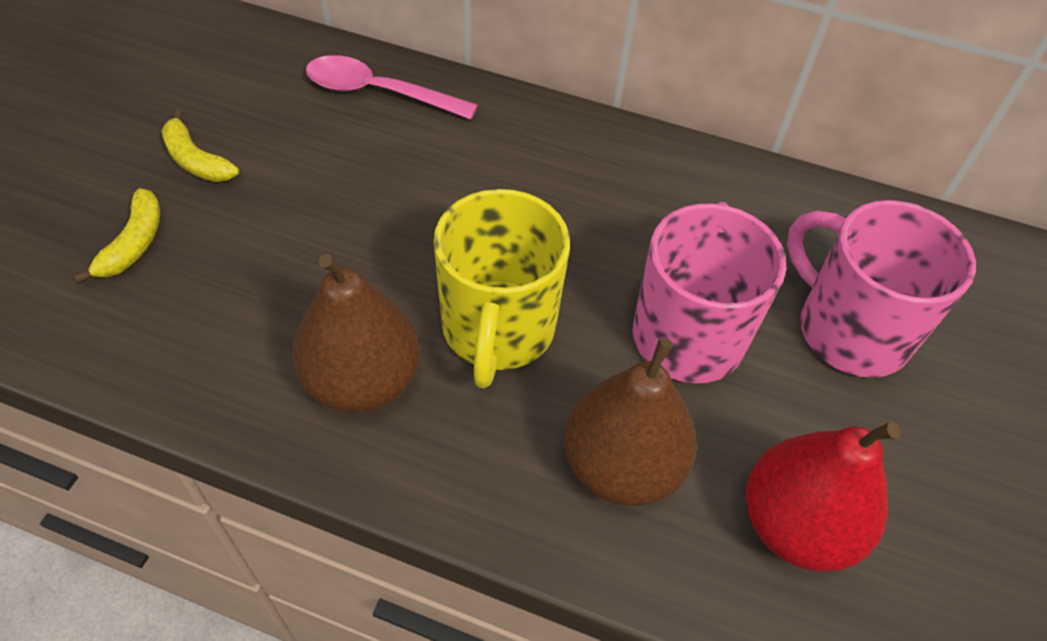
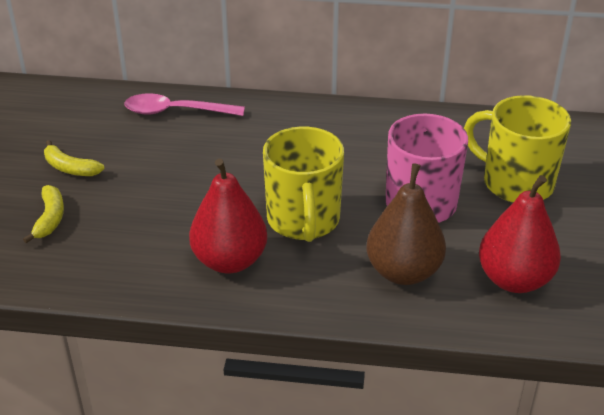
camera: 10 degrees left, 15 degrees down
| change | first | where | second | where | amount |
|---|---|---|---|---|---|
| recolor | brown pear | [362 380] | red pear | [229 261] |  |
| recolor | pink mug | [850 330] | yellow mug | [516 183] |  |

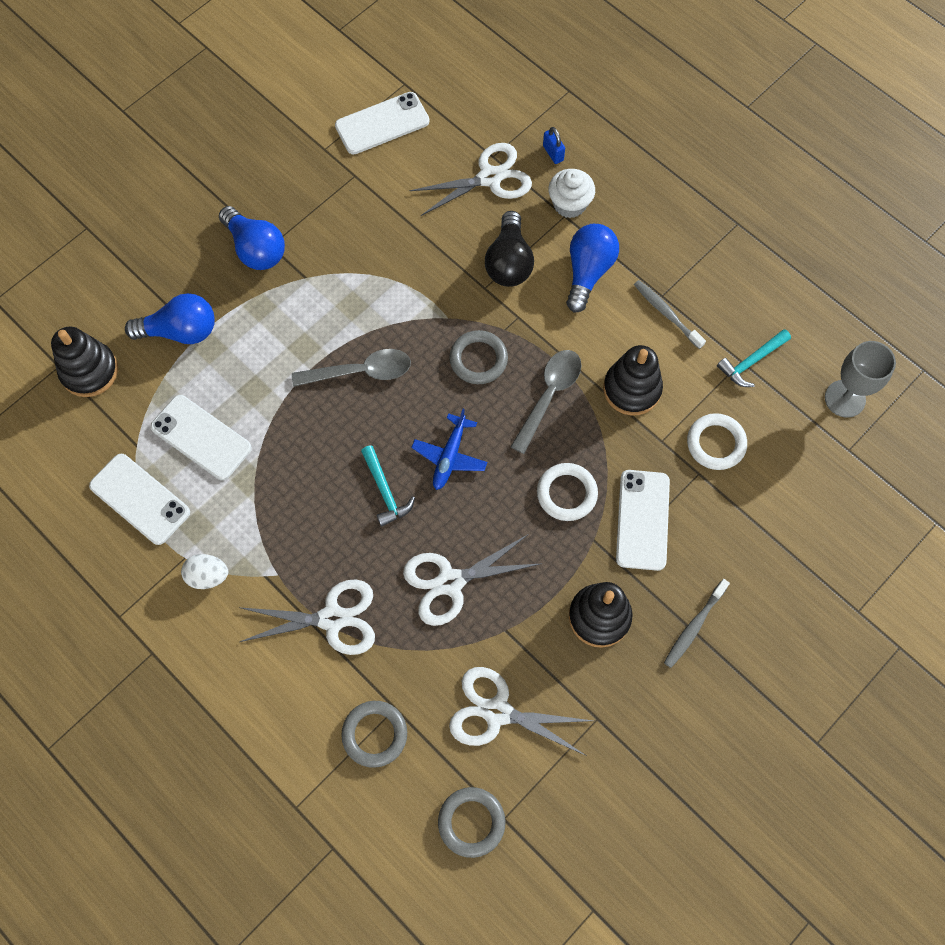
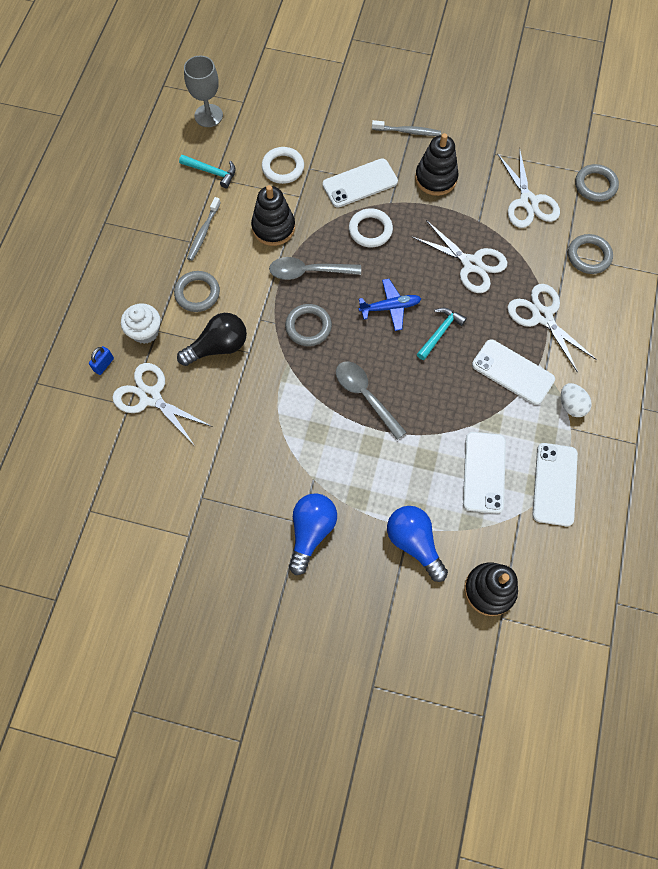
camera: 120 degrees left, 0 degrees up
| change | first | where | second | where | amount |
|---|---|---|---|---|---|
| move | white phone | [382 124] |  | [512 372] |  |
| replace | blue light bulb | [588 272] | grey ring | [197 293] |  |

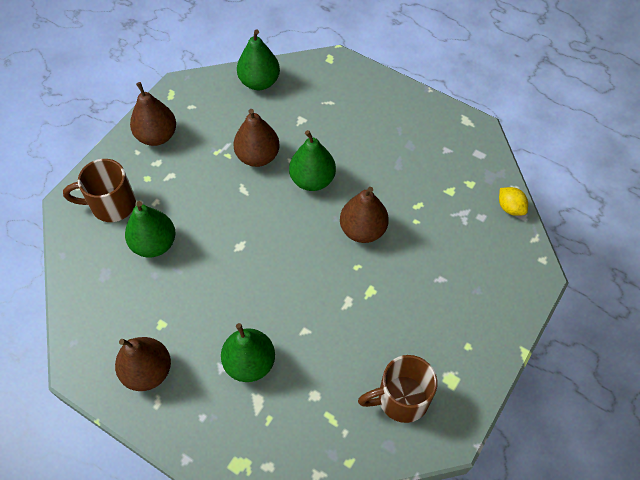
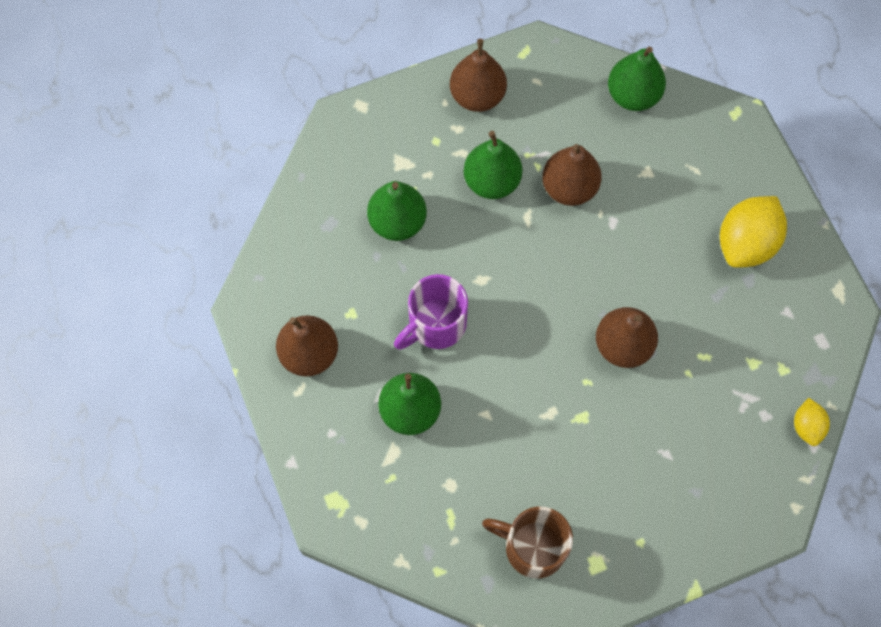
camera: 35 degrees right, 10 degrees up
| change | first | where | second | where | amount |
|---|---|---|---|---|---|
| delete | brown mug | [111 204] |  |  |  |
| move | green pear | [312 180] |  | [492 181] |  |
| insert |  |  | purple mug | [435 324] |  |
| insert |  |  | yellow lemon | [746 243] |  |

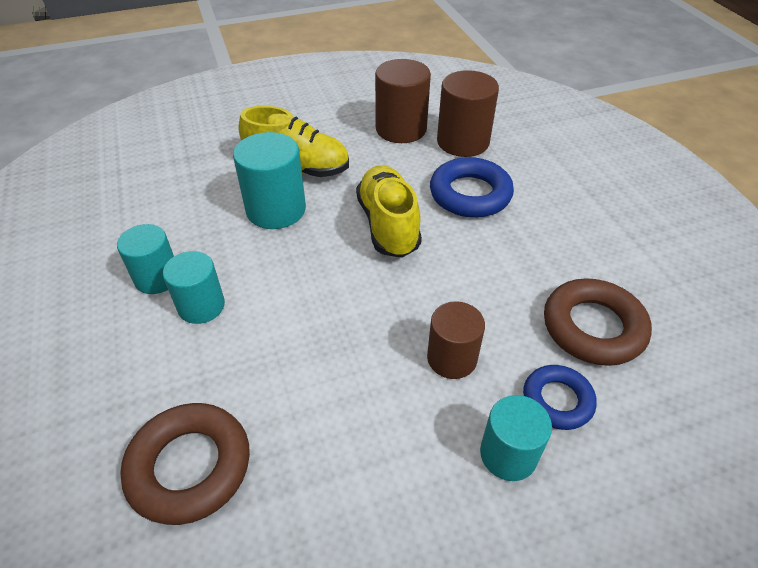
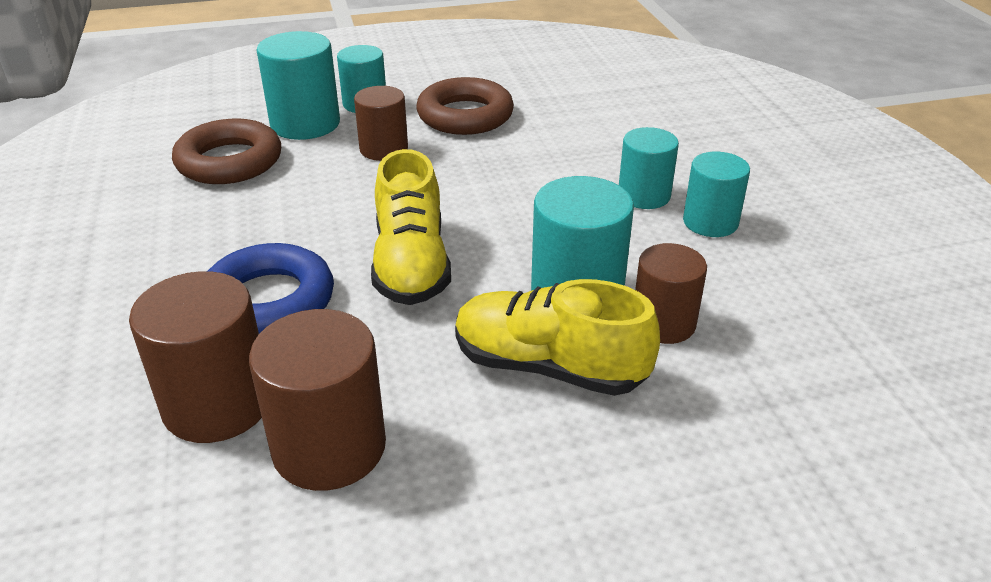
camera: 175 degrees left, 10 degrees down
| change | first | where | second | where | amount |
|---|---|---|---|---|---|
| move | brown ring | [190 467] |  | [465 116] |  |
| replace | blue ring | [557 400] | turquoise cylinder | [305 124] |  |
| insert |  |  | brown cylinder | [663 323] |  |

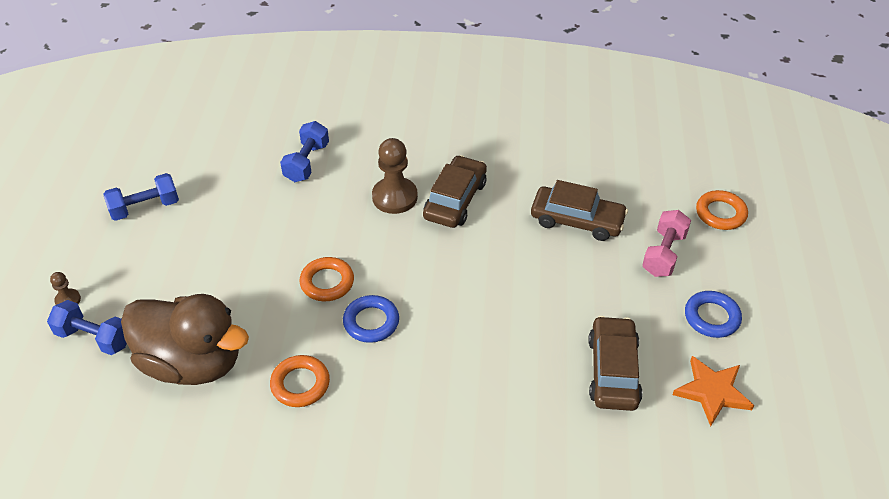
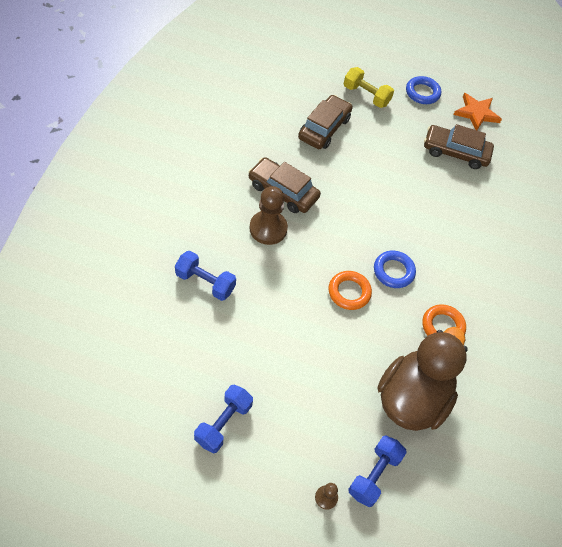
camera: 85 degrees left, 10 degrees up
| change | first | where | second | where | amount |
|---|---|---|---|---|---|
| rotate | blue dumbbell | [145 208] |  | [223 423] | 45 degrees clockwise |
| recolor | pink dumbbell | [664 254] | yellow dumbbell | [366 95] |  |
| delete | orange ring | [720 213] |  |  |  |

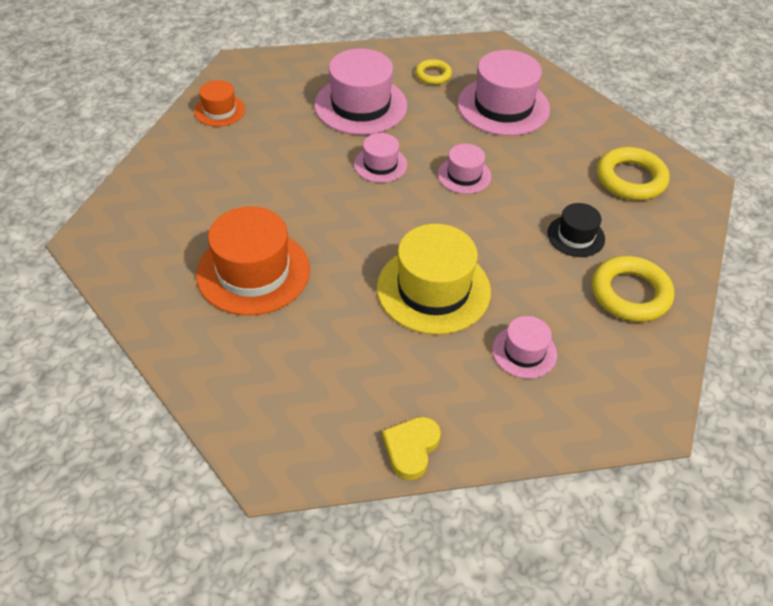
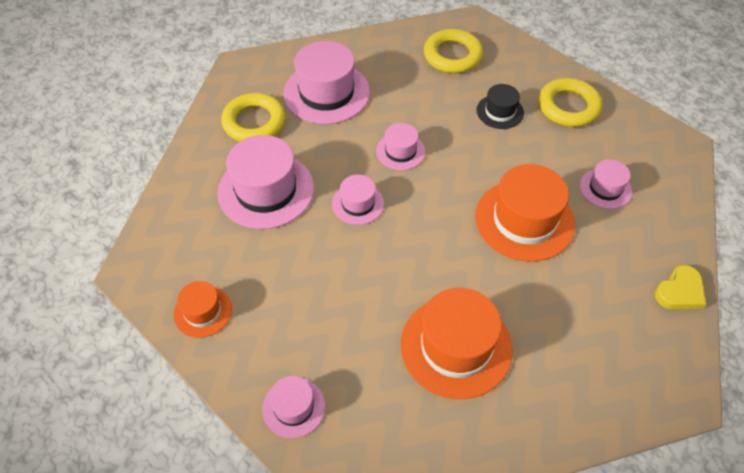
camera: 65 degrees left, 5 degrees up
| change | first | where | second | where | amount |
|---|---|---|---|---|---|
| recolor | yellow hat | [433 289] | orange hat | [524 220] |  |
| rotate | yellow heart | [411 448] |  | [680 292] | 90 degrees counterclockwise |
| resize | yellow ring | [433 75] |  | [254 122] | x1.72 |
| insert |  |  | pink hat | [293 407] |  |

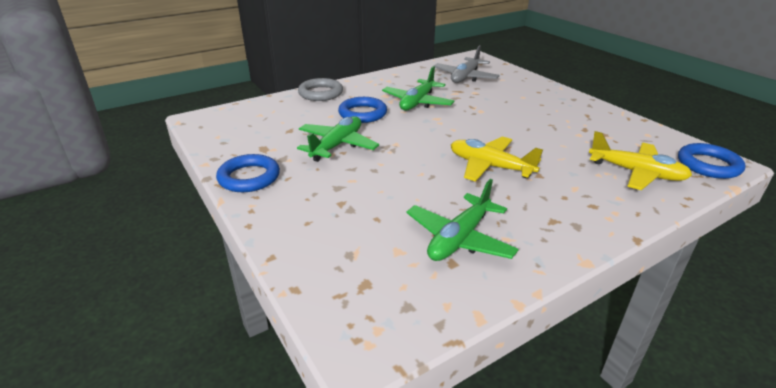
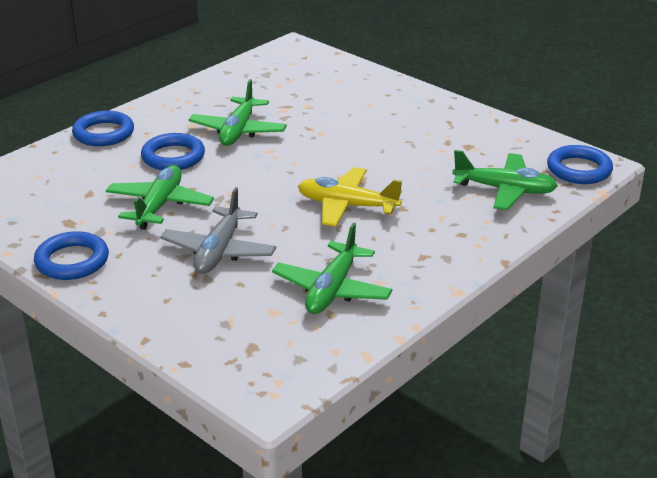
camera: 15 degrees left, 0 degrees up
| change | first | where | second | where | amount |
|---|---|---|---|---|---|
| recolor | grey ring | [320 93] | blue ring | [103 133] |  |
| move | grey plane | [465 77] |  | [219 251] |  |
| recolor | yellow plane | [636 173] | green plane | [504 190] |  |

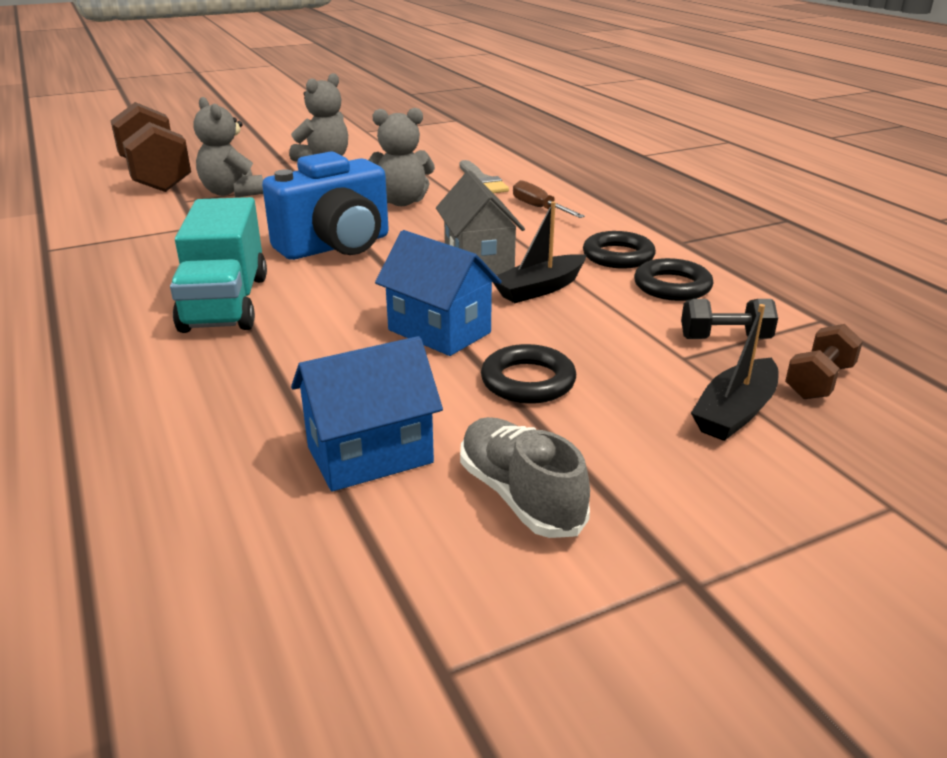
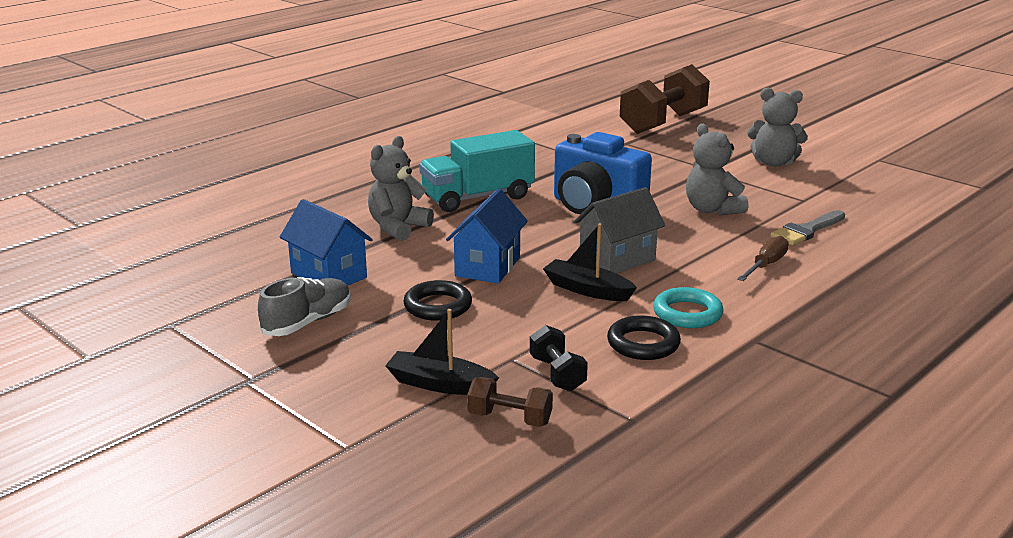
camera: 70 degrees right, 5 degrees down
| change | first | where | second | where | amount |
|---|---|---|---|---|---|
| move | grey teddy bear | [232 192] |  | [398 227] |  |
| recolor | black ring | [618 256] | turquoise ring | [687 313] |  |

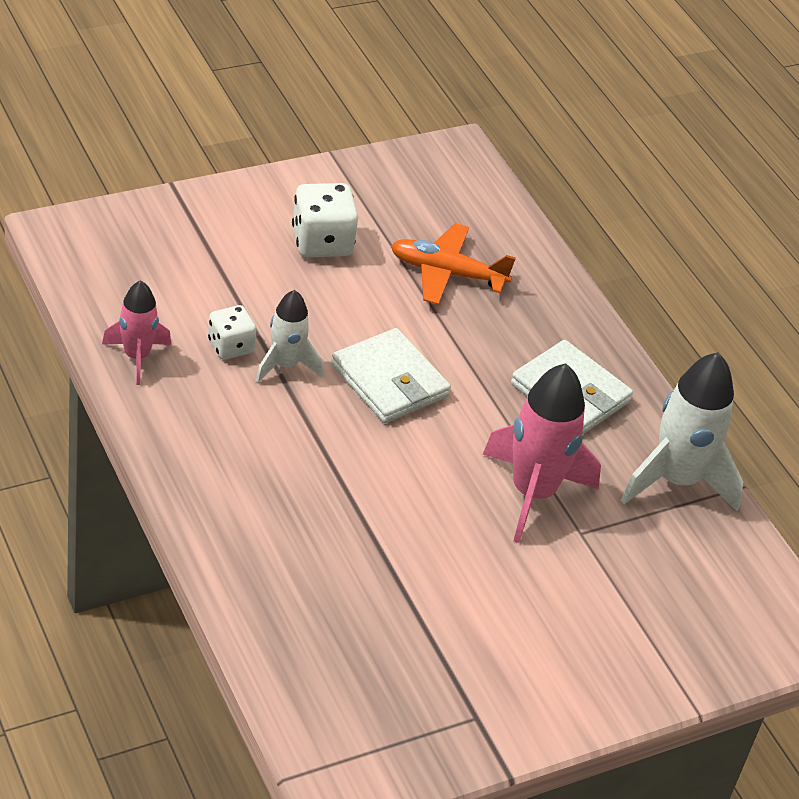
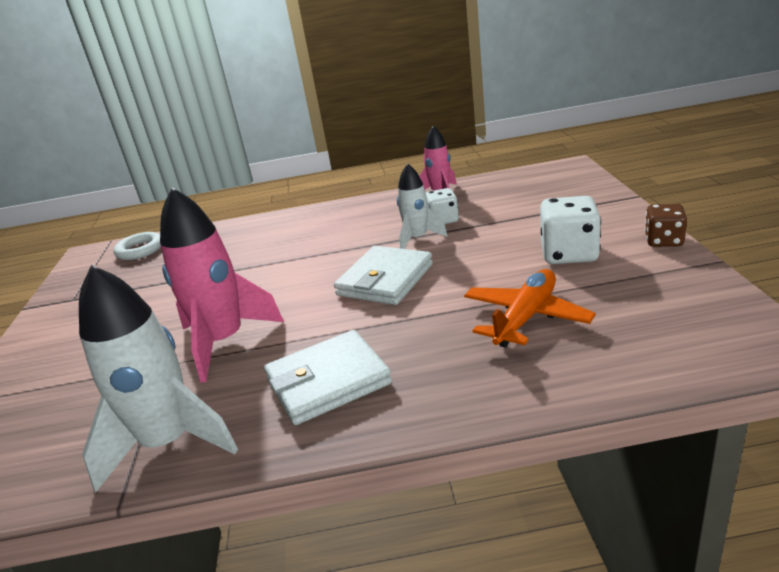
camera: 120 degrees right, 15 degrees down
| change | first | where | second | where | amount |
|---|---|---|---|---|---|
| rotate | white wallet | [389 381] |  | [385 280] | 45 degrees counterclockwise |
| insert |  |  | white ring | [140 250] |  |
| insert |  |  | brown dice | [663 241] |  |

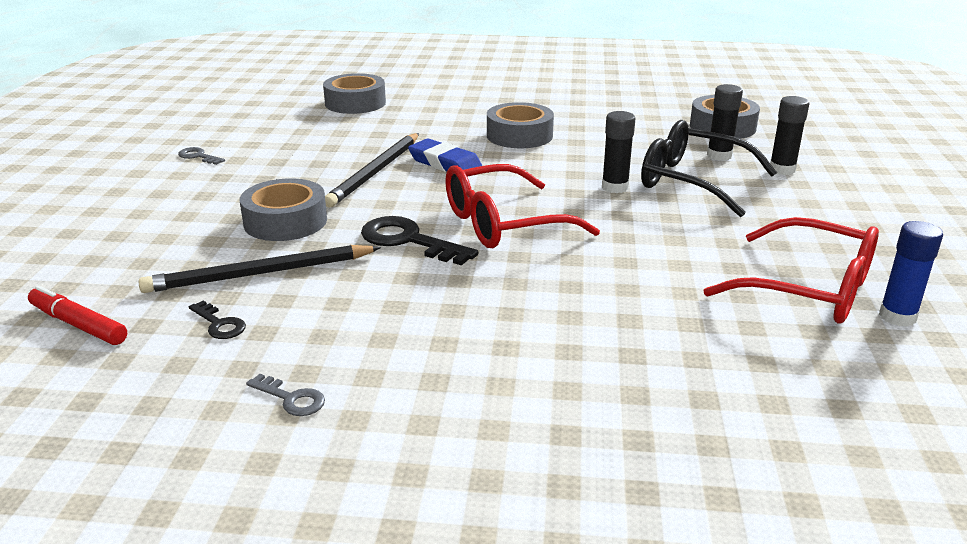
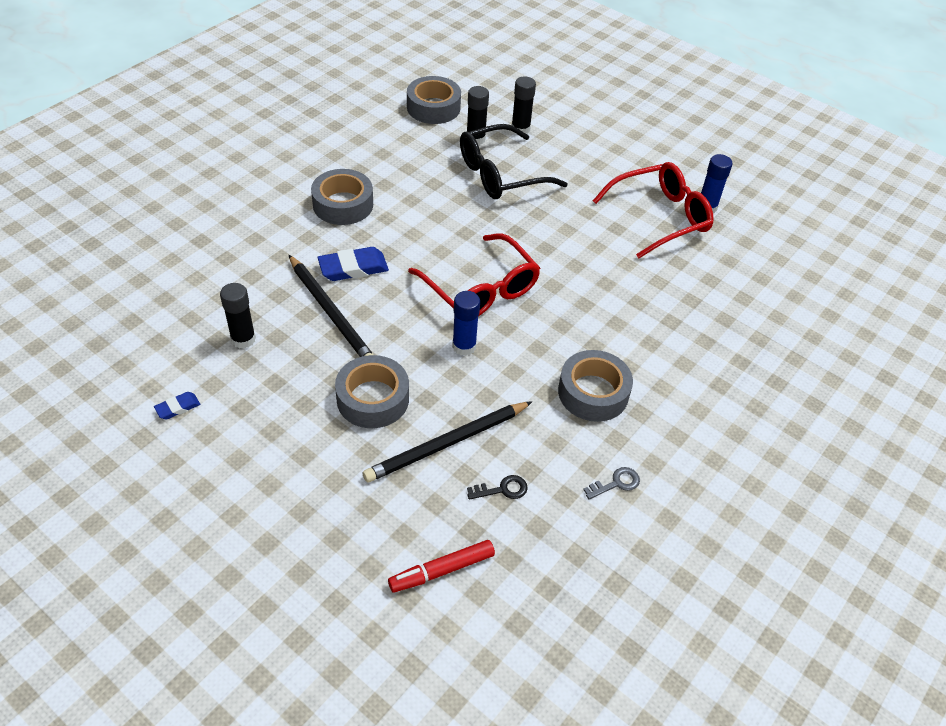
camera: 60 degrees left, 20 degrees up
| change | first | where | second | where | amount |
|---|---|---|---|---|---|
| rotate | black pencil | [260 274] |  | [447 444] | 45 degrees clockwise |
| replace | grey key | [198 156] | blue eraser | [178 407] |  |
| move | grey tape | [355 103] |  | [593 393] |  |
| replace | black key | [409 240] | blue glue stick | [464 346] |  |
| rotate | red glasses | [503 223] |  | [480 289] | 45 degrees counterclockwise |
| move | black glue stick | [615 187] |  | [243 339] |  |

